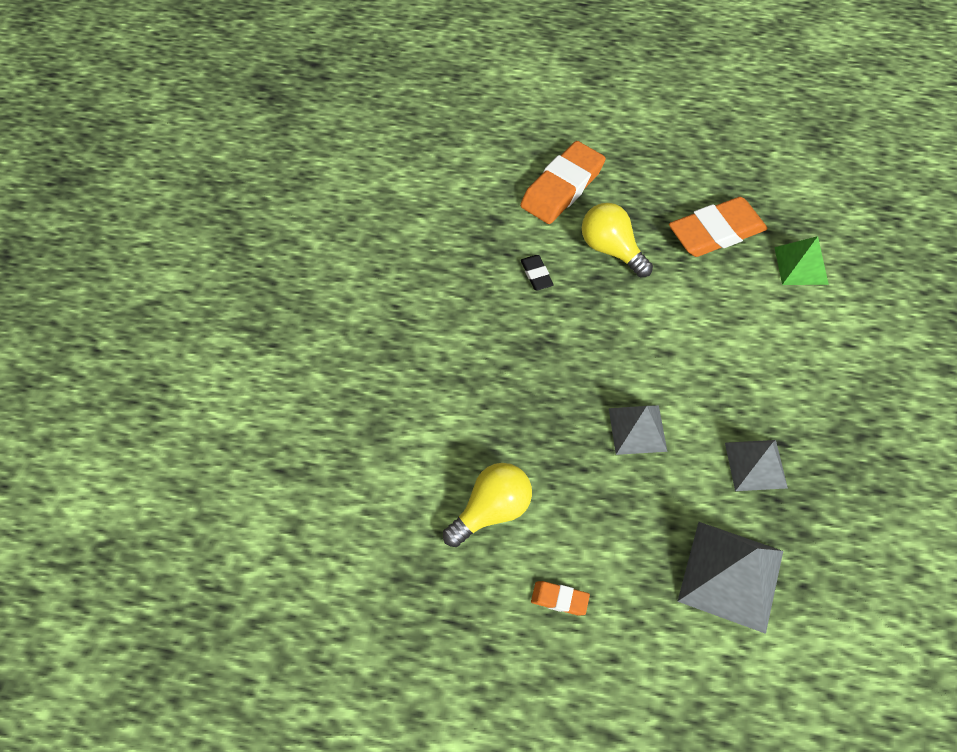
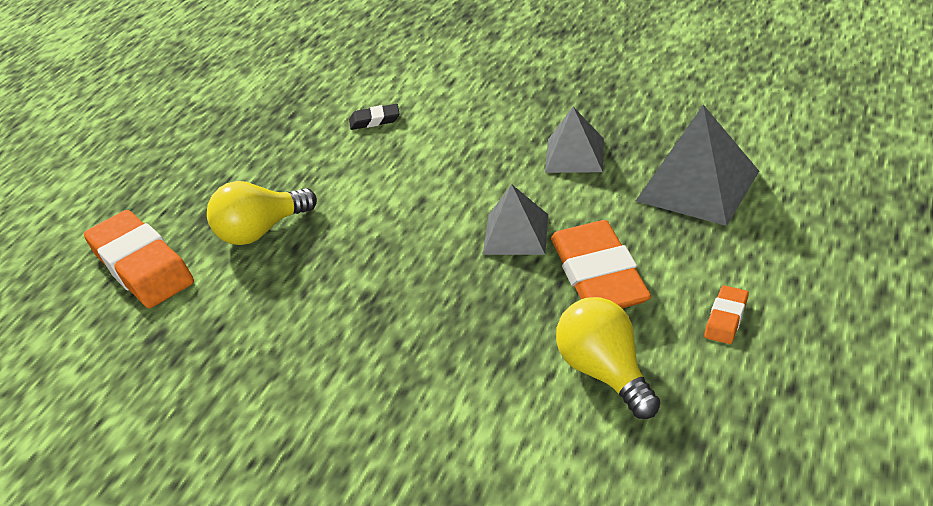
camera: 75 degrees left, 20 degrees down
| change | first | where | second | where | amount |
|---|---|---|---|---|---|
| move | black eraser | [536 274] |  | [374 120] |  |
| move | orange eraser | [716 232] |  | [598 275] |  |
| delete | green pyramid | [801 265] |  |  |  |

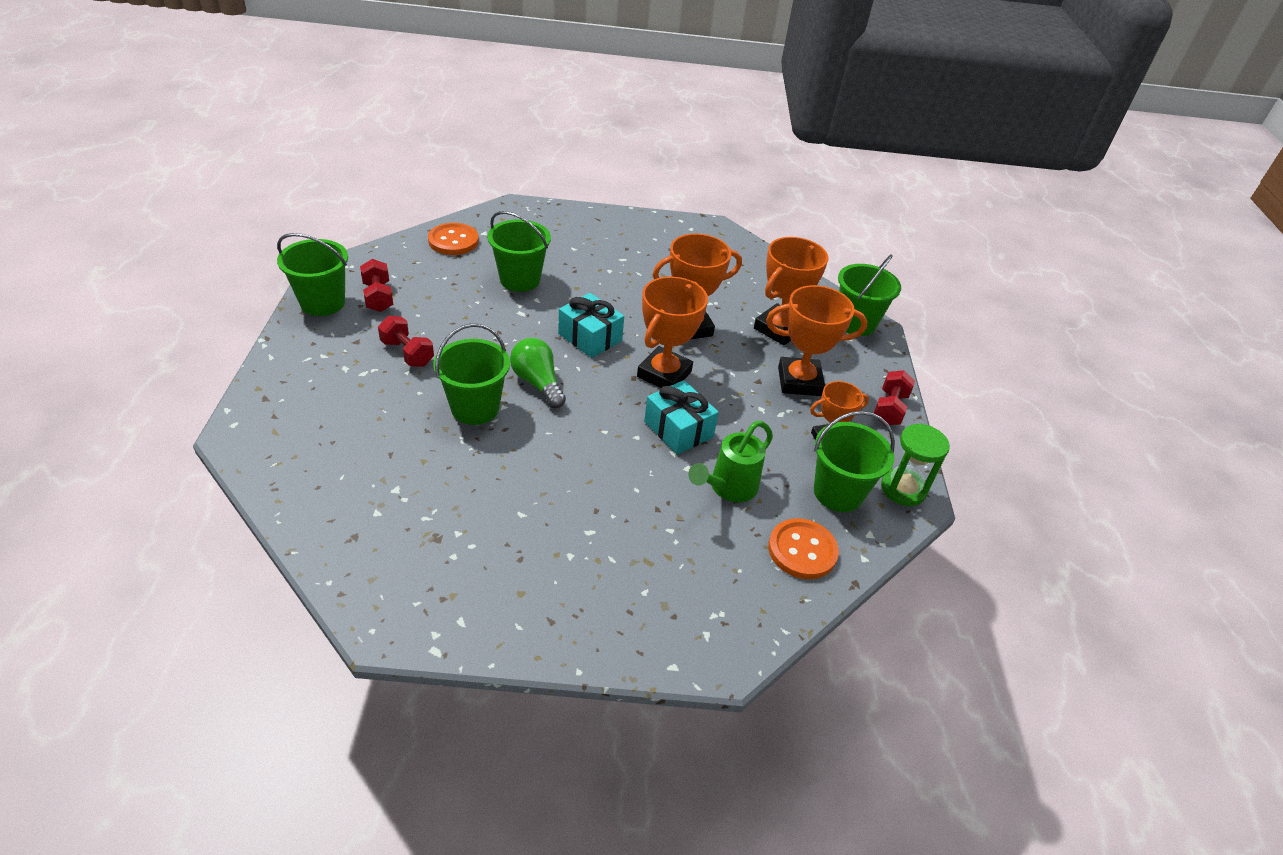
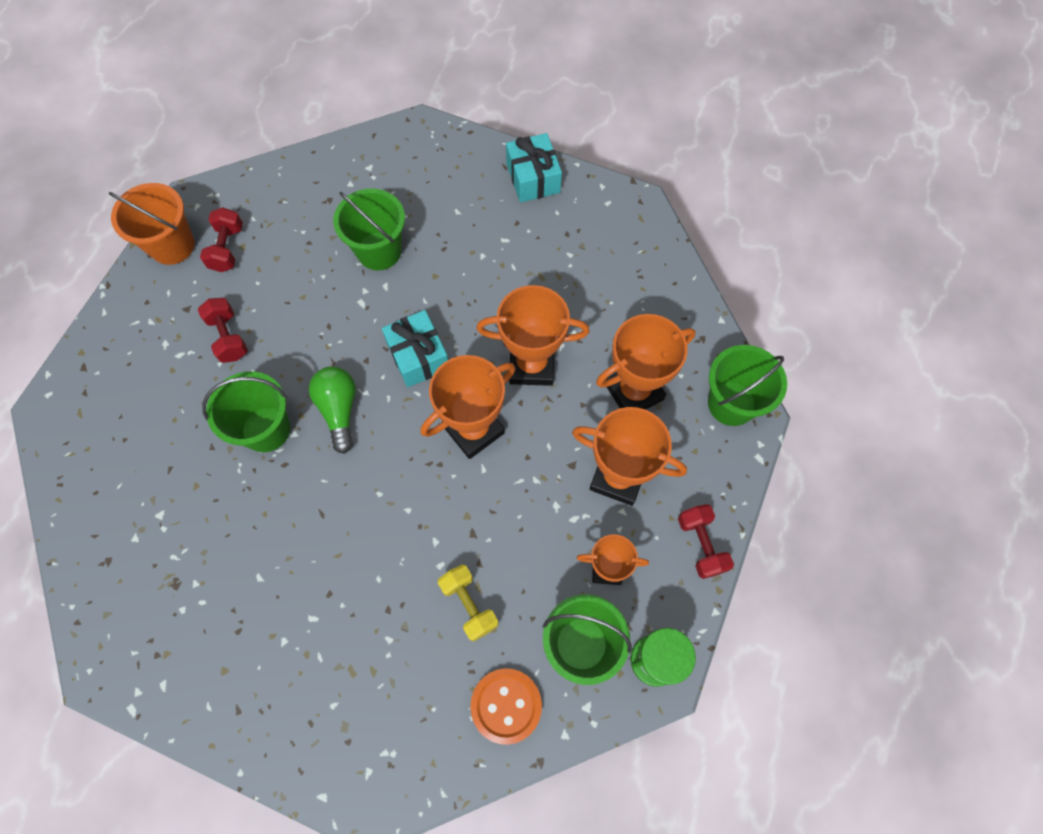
camera: 25 degrees right, 25 degrees up
| change | first | where | second | where | amount |
|---|---|---|---|---|---|
| recolor | green bucket | [322 303] | orange bucket | [172 245] |  |
| delete | orange button | [453 241] |  |  |  |
| move | turquoise gift | [678 429] |  | [533 178] |  |
| replace | green watering can | [728 488] | yellow dumbbell | [469 605] |  |
| rotate | red dumbbell | [889 409] |  | [701 544] | 60 degrees counterclockwise |

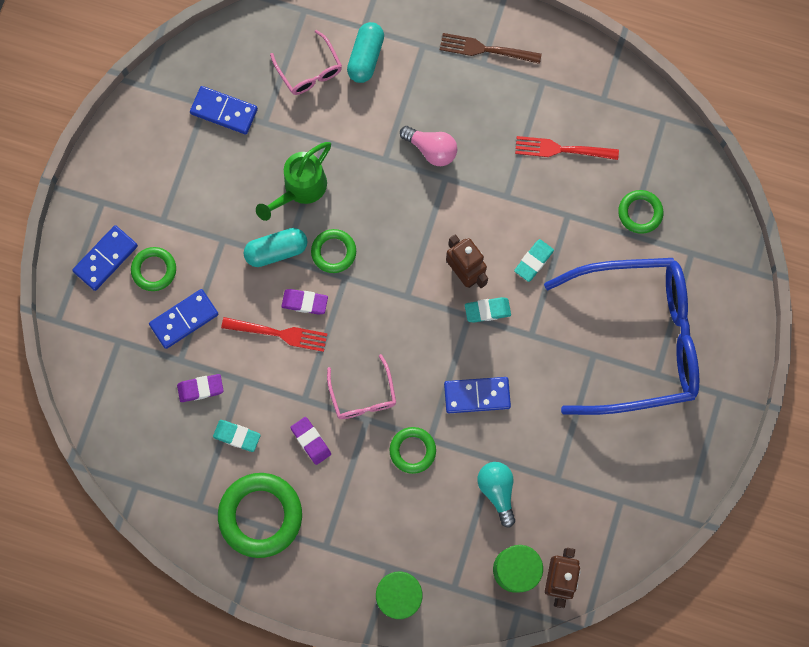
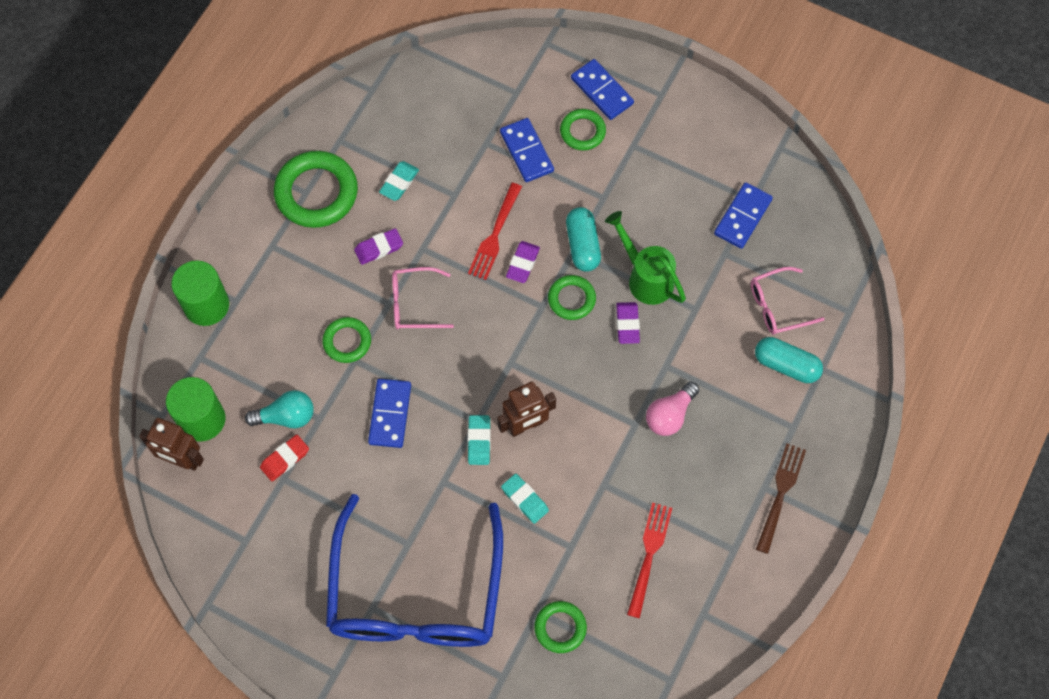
camera: 100 degrees right, 10 degrees down
| change | first | where | second | where | amount |
|---|---|---|---|---|---|
| move | purple eraser | [200 388] |  | [627 324] |  |
| insert |  |  | red eraser | [285 459] |  |

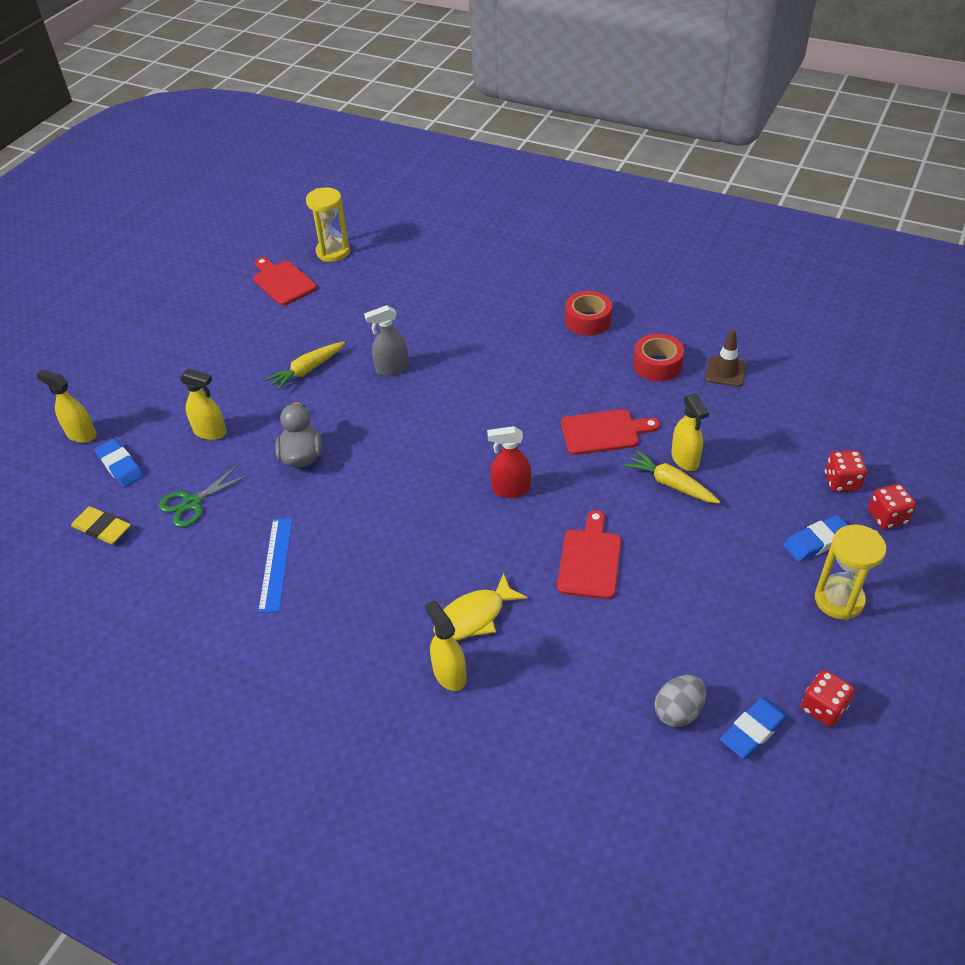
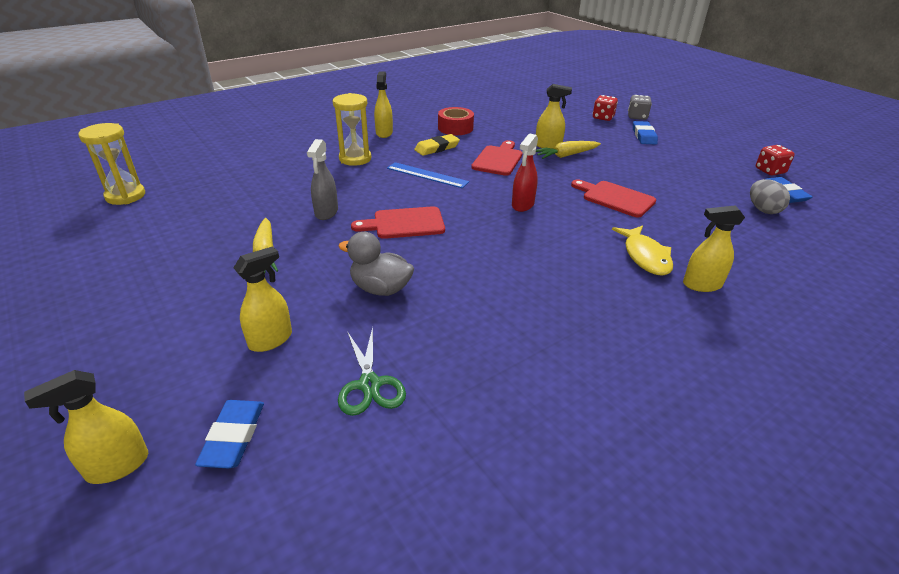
camera: 65 degrees left, 10 degrees down
| change | first | where | second | where | amount |
|---|---|---|---|---|---|
| move | yellow eraser | [102 528] |  | [437 148] |  |
| rotate | blue eraser | [120 466] |  | [233 436] | 75 degrees counterclockwise |
| move | red cutting board | [283 282] |  | [404 223] |  |
| move | blue ruler | [276 564] |  | [427 175] |  |
| replace | red tape | [588 320] | yellow spray bottle | [384 133] |  |
| delete | brown traffic cone | [725 372] |  |  |  |
| move | yellow hourglass | [839 600] |  | [355 159] |  |
| recolor | red dice | [887 517] | grey dice | [637 117] |  |

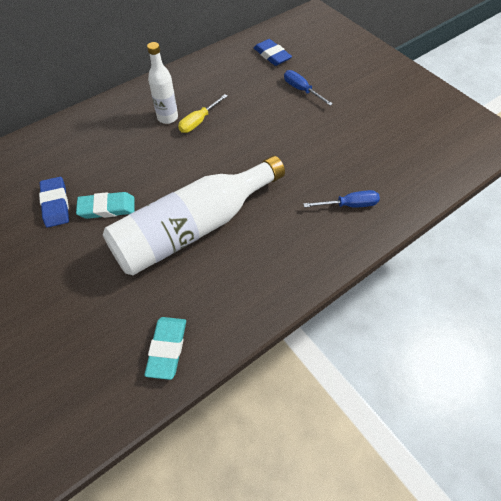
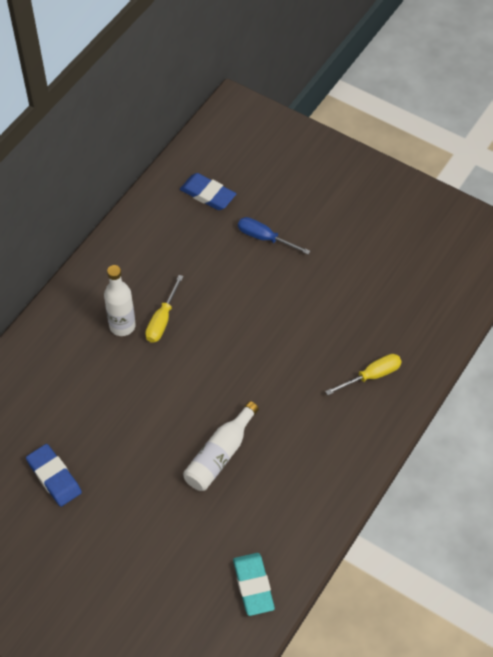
camera: 20 degrees left, 0 degrees up
| change | first | where | second | where | amount |
|---|---|---|---|---|---|
| delete | turquoise eraser | [107 208] |  |  |  |
| resize | white bottle | [193 227] |  | [220 455] | x0.51 |
| recolor | blue screwdriver | [349 205] | yellow screwdriver | [371 376] |  |

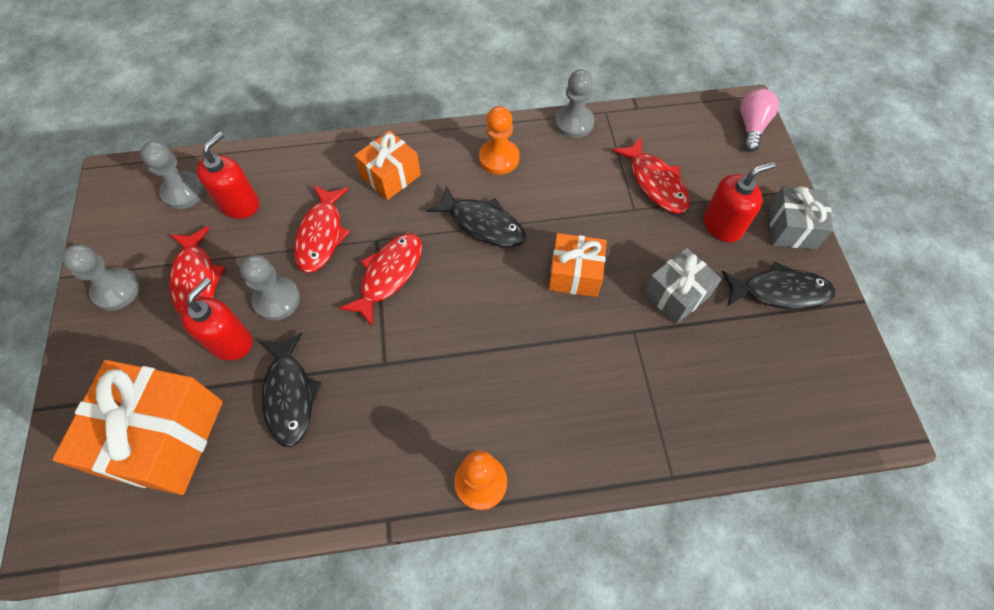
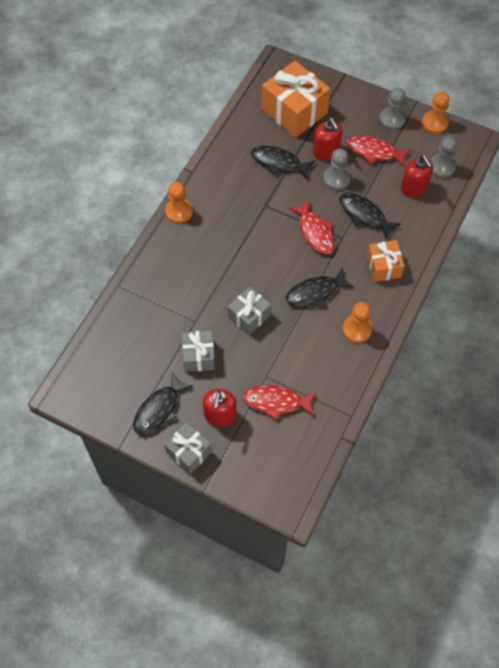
camera: 125 degrees right, 0 degrees up
| change | first | where | second | where | amount |
|---|---|---|---|---|---|
| recolor | red fish | [321 235] | black fish | [364 215] |  |
| recolor | orange gift | [575 274] | grey gift | [249 316] |  |
| delete | grey pawn | [574 123] |  |  |  |
| delete | pink light bulb | [751 126] |  |  |  |
| insert |  |  | orange pawn | [434 123] |  |

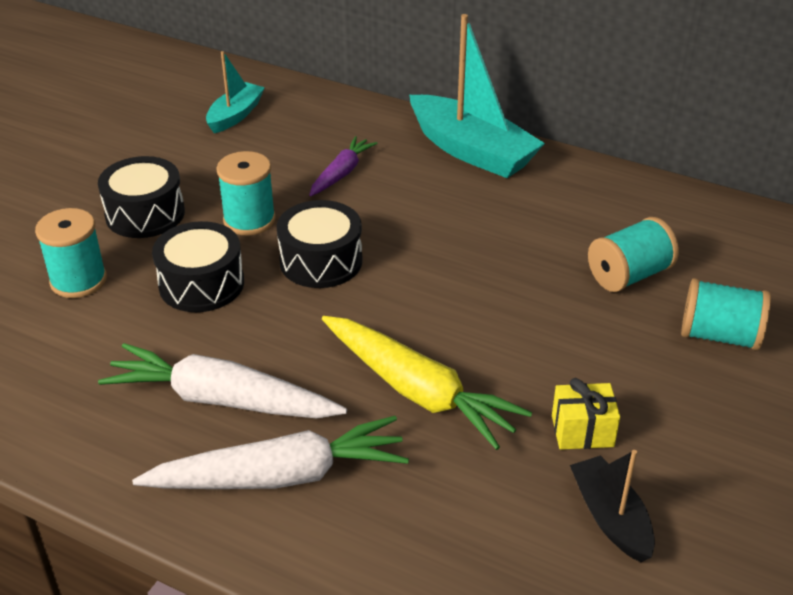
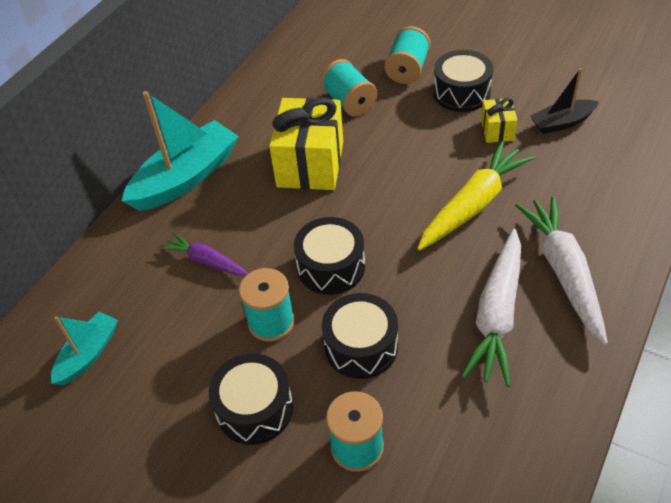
camera: 85 degrees left, 10 degrees up
| change | first | where | second | where | amount |
|---|---|---|---|---|---|
| rotate | turquoise boat | [235 115] |  | [88 354] | 90 degrees clockwise |
| insert |  |  | yellow gift | [310 164] |  |
| insert |  |  | black drum | [461 93] |  |

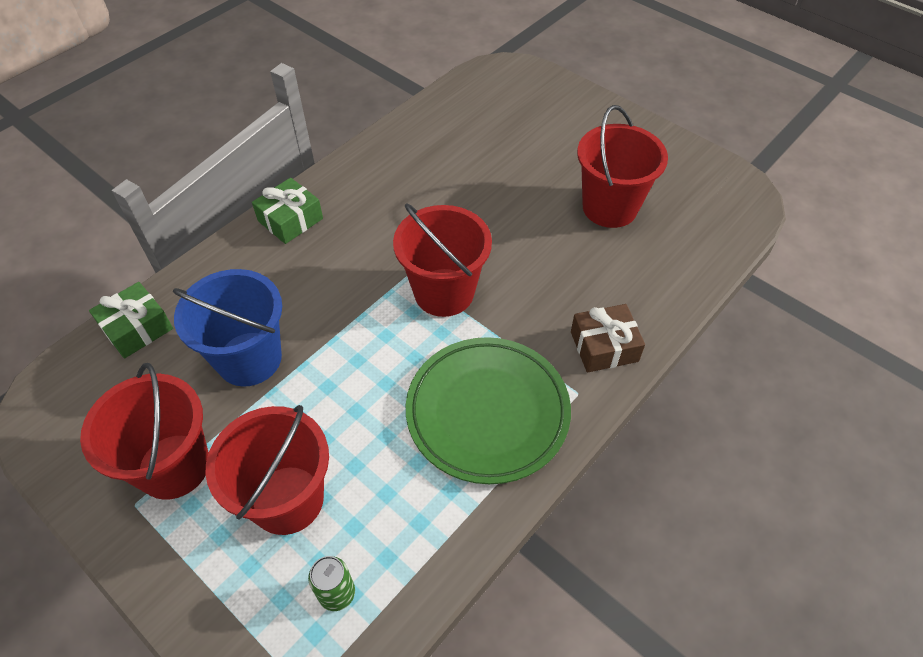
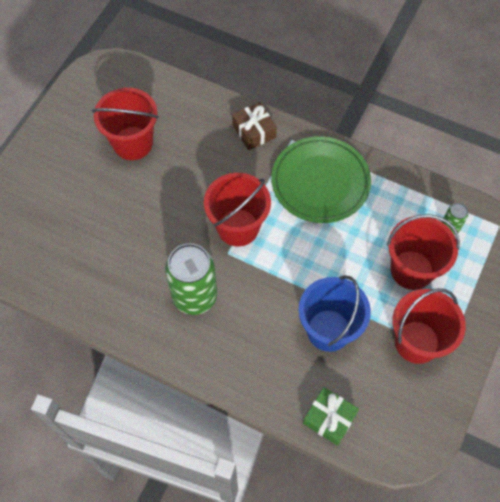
camera: 105 degrees left, 10 degrees up
| change | first | where | second | where | amount |
|---|---|---|---|---|---|
| delete | green gift | [290 220] |  |  |  |
| insert |  |  | green can | [194 296] |  |

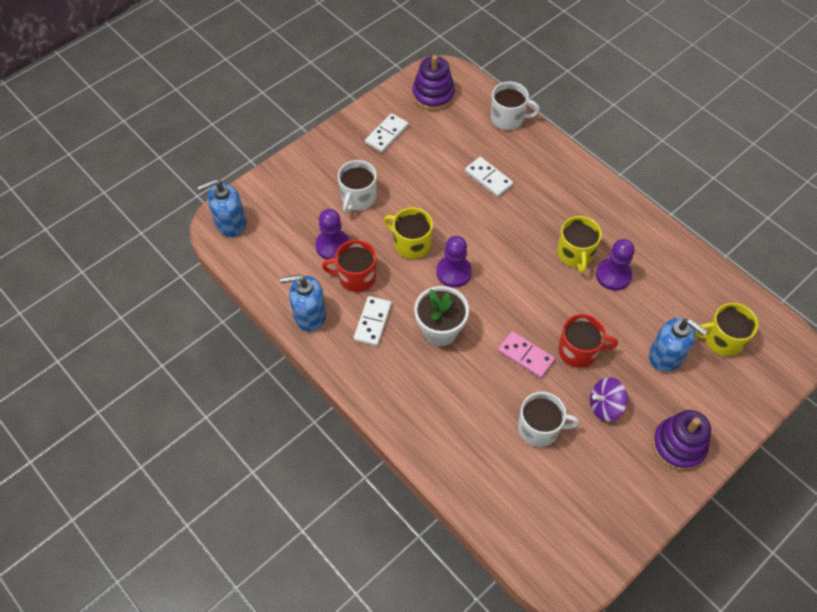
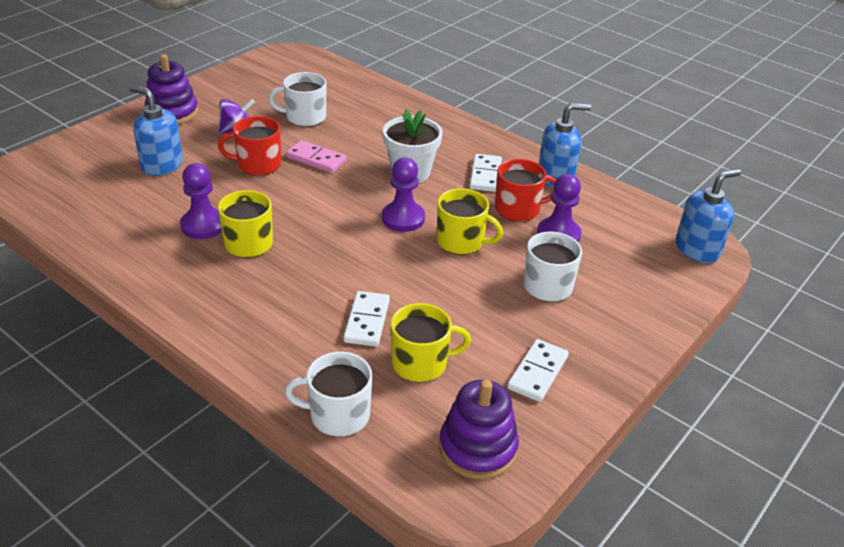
camera: 170 degrees right, 20 degrees down
| change | first | where | second | where | amount |
|---|---|---|---|---|---|
| rotate | white domino | [488 178] |  | [367 321] | 60 degrees clockwise |
| move | yellow mug | [722 339] |  | [421 363] |  |

